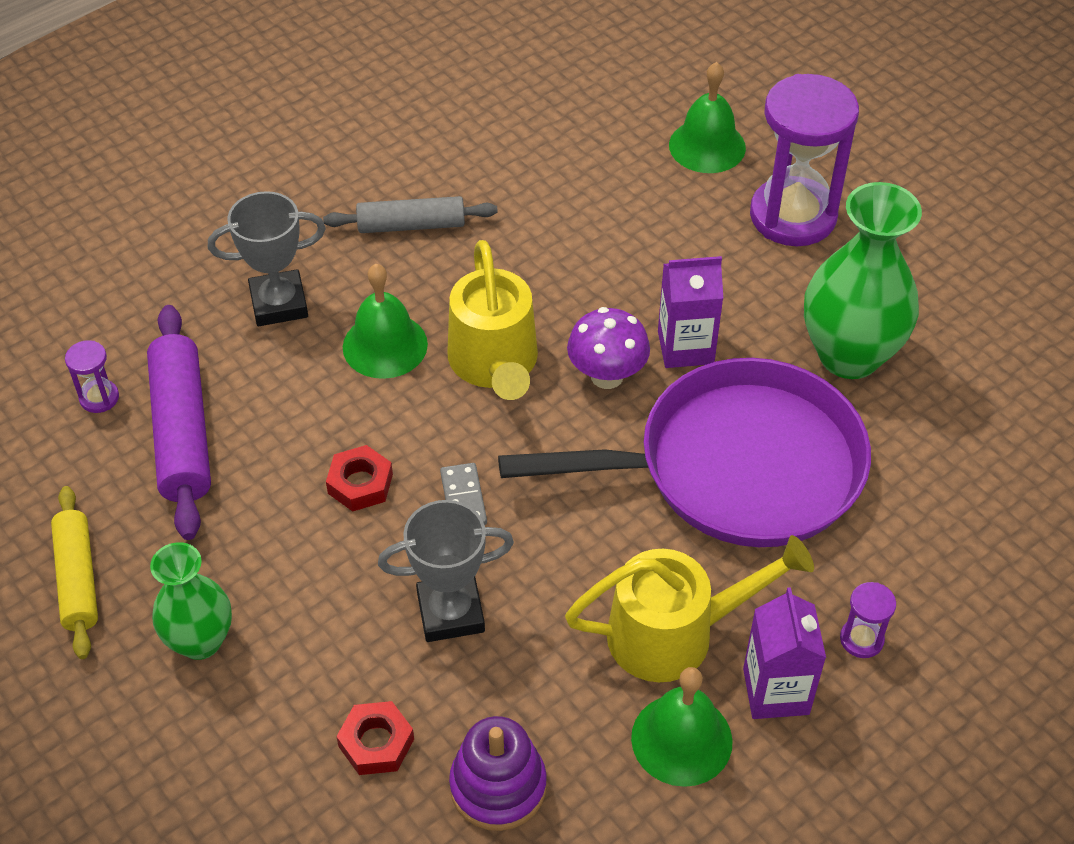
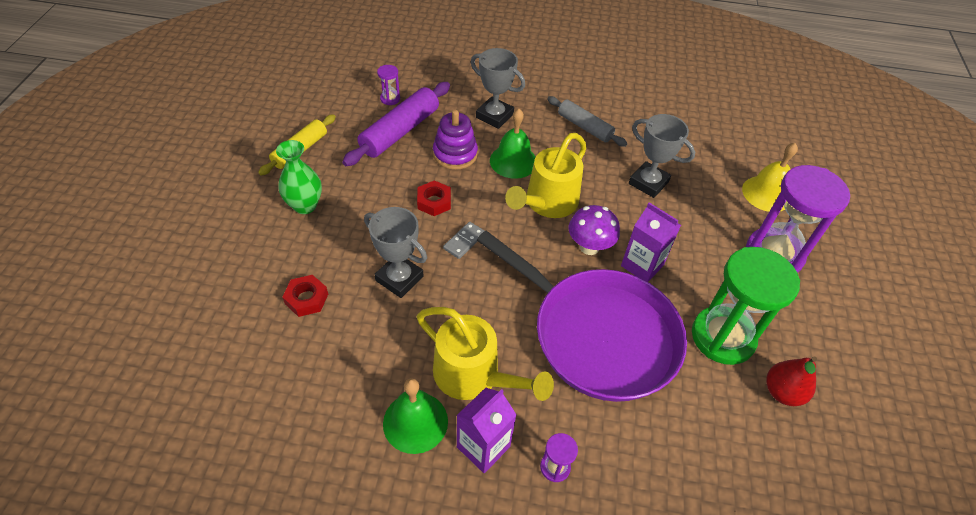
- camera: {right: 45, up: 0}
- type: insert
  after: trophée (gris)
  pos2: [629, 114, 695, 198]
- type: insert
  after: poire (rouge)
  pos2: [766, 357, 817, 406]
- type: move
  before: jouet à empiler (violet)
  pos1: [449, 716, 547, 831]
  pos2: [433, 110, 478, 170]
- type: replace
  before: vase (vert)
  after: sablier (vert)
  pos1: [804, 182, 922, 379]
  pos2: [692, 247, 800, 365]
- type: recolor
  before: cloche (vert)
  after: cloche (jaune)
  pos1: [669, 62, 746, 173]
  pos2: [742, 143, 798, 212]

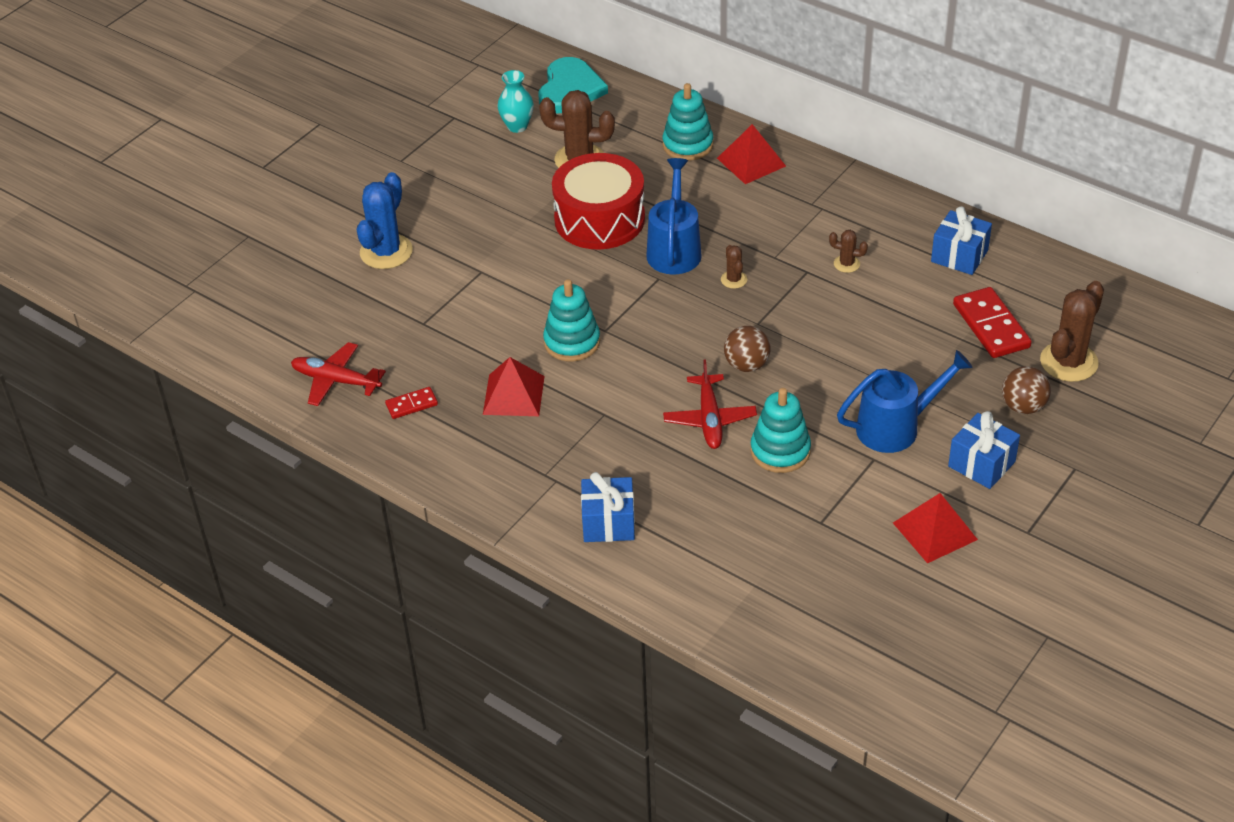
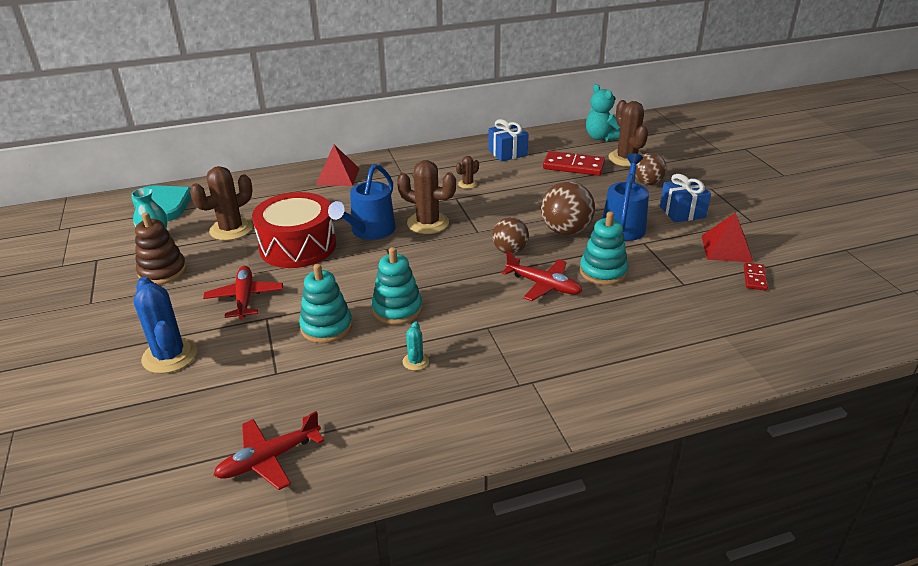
- camera: {right: -55, up: -10}
- type: delete
  before: cadeau (bleu)
  pos1: [581, 472, 635, 542]
- type: insert
  after: jouet à empiler (marron)
  pos2: [135, 212, 187, 285]
- type: insert
  after: avion (rouge)
  pos2: [203, 266, 283, 319]
- type: insert
  after: balle (marron)
  pos2: [541, 181, 595, 235]
- type: insert
  after: ours en peluche (turquoise)
  pos2: [586, 84, 620, 141]
- type: move
  before: domino (rouge)
  pos1: [385, 387, 438, 419]
  pos2: [744, 263, 768, 290]
- type: move
  before: jouet à empiler (turquoise)
  pos1: [662, 83, 713, 161]
  pos2: [299, 264, 352, 343]
- type: replace
  before: pyramide (rouge)
  after: cactus (turquoise)
  pos1: [483, 357, 545, 416]
  pos2: [403, 321, 429, 371]
- type: rotate
  before: arrosoir (bleu)
  pos1: [647, 158, 702, 275]
  pos2: [328, 164, 396, 240]
  turn: -105
- type: resize
  before: cactus (marron)
  pos1: [721, 245, 747, 289]
  pos2: [397, 160, 456, 234]
  scale: 2.04

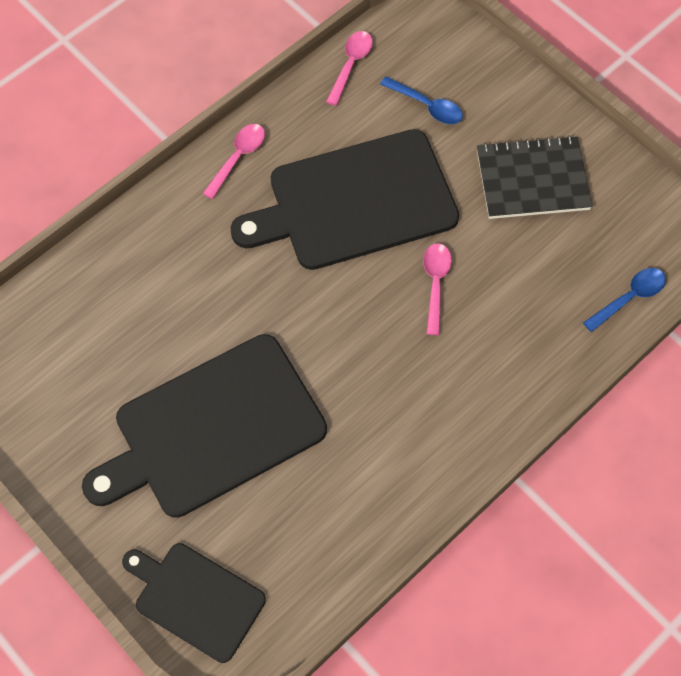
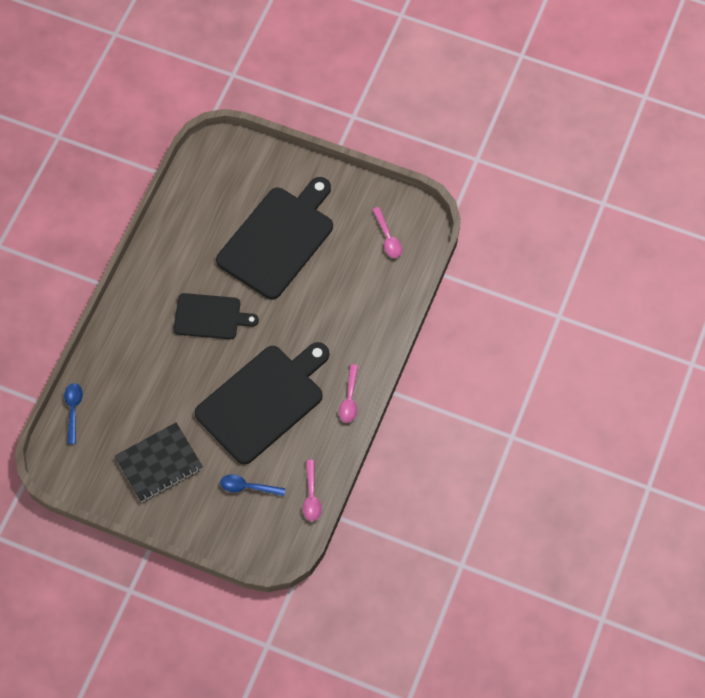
- camera: {right: 155, up: 0}
- type: move
  before: planche à découper (noir)
  pos1: [122, 543, 266, 663]
  pos2: [174, 293, 259, 339]
- type: move
  before: cuillère (rose)
  pos1: [423, 243, 452, 335]
  pos2: [372, 207, 402, 258]
- type: rotate
  before: cuillère (bleu)
  pos1: [583, 268, 666, 332]
  pos2: [64, 383, 83, 444]
  turn: 150

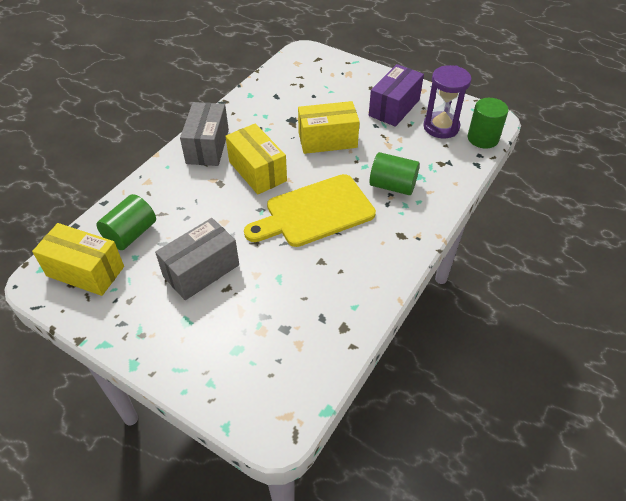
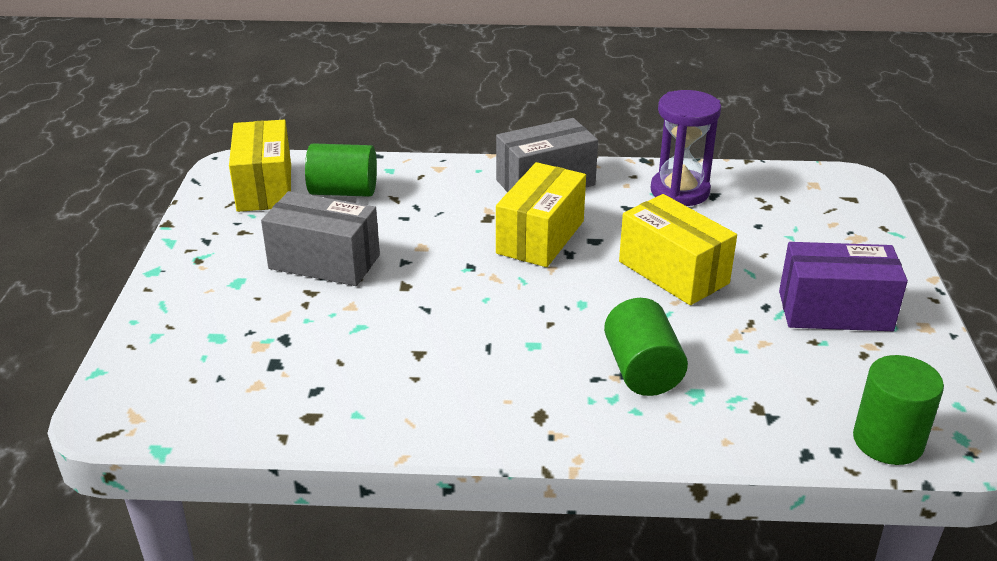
- camera: {right: 60, up: -15}
- type: delete
  before: planche à découper (jaune)
  pos1: [244, 174, 376, 247]
- type: move
  before: sablier (violet)
  pos1: [423, 65, 472, 138]
  pos2: [651, 90, 721, 206]

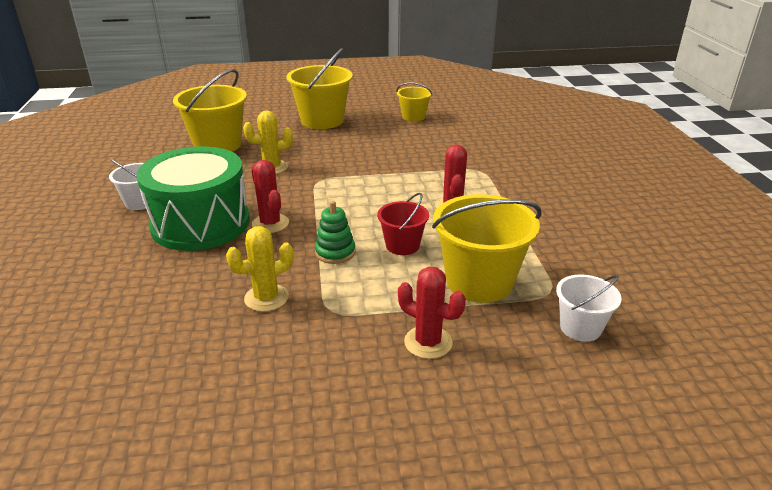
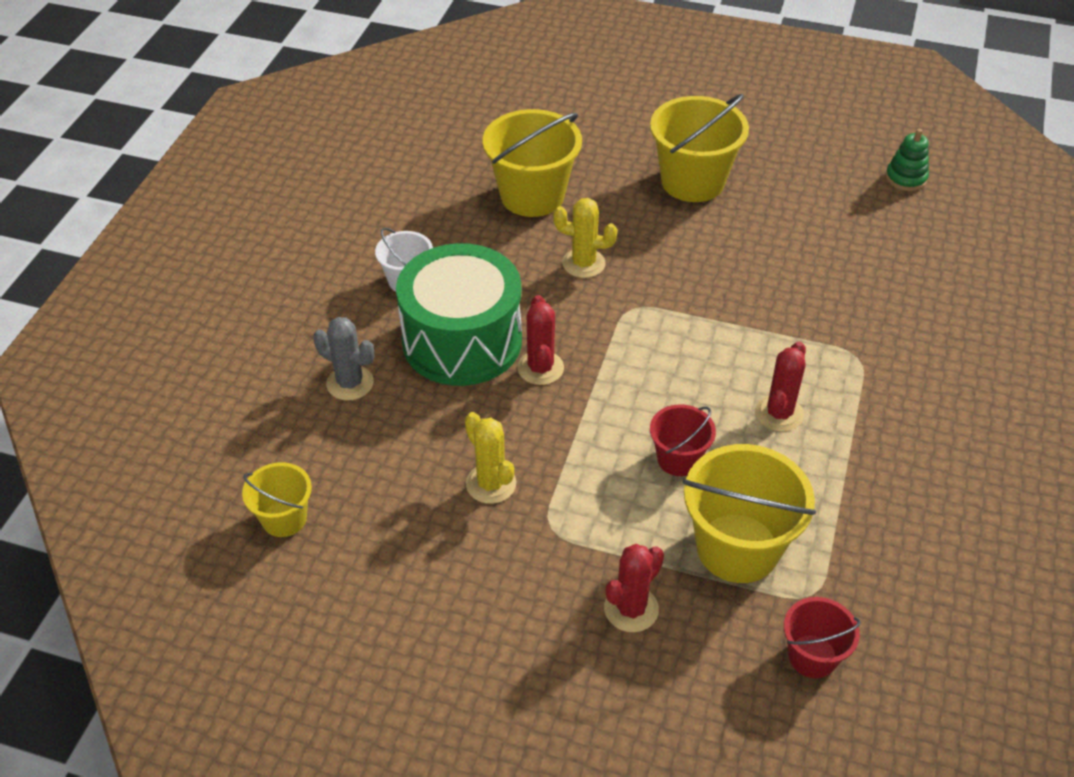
- camera: {right: 25, up: 15}
- type: insert
  after: cactus (gris)
  pos2: [313, 317, 374, 401]
- type: move
  before: jouet à empiler (vert)
  pos1: [315, 201, 356, 264]
  pos2: [885, 129, 929, 191]
- type: move
  before: seau (jaune)
  pos1: [396, 82, 433, 122]
  pos2: [242, 462, 312, 537]
- type: recolor
  before: seau (blanc)
  after: seau (rouge)
  pos1: [556, 274, 622, 342]
  pos2: [784, 597, 861, 678]
- type: rotate
  before: cactus (jaune)
  pos1: [226, 226, 294, 312]
  pos2: [465, 412, 516, 504]
  turn: 60
- type: rotate
  before: cactus (rouge)
  pos1: [398, 267, 466, 359]
  pos2: [604, 544, 664, 632]
  turn: 75

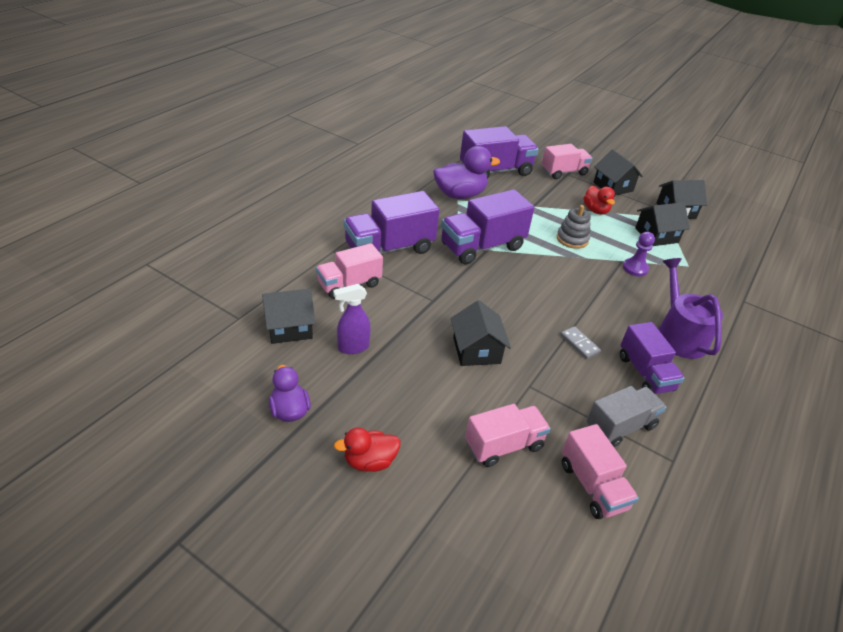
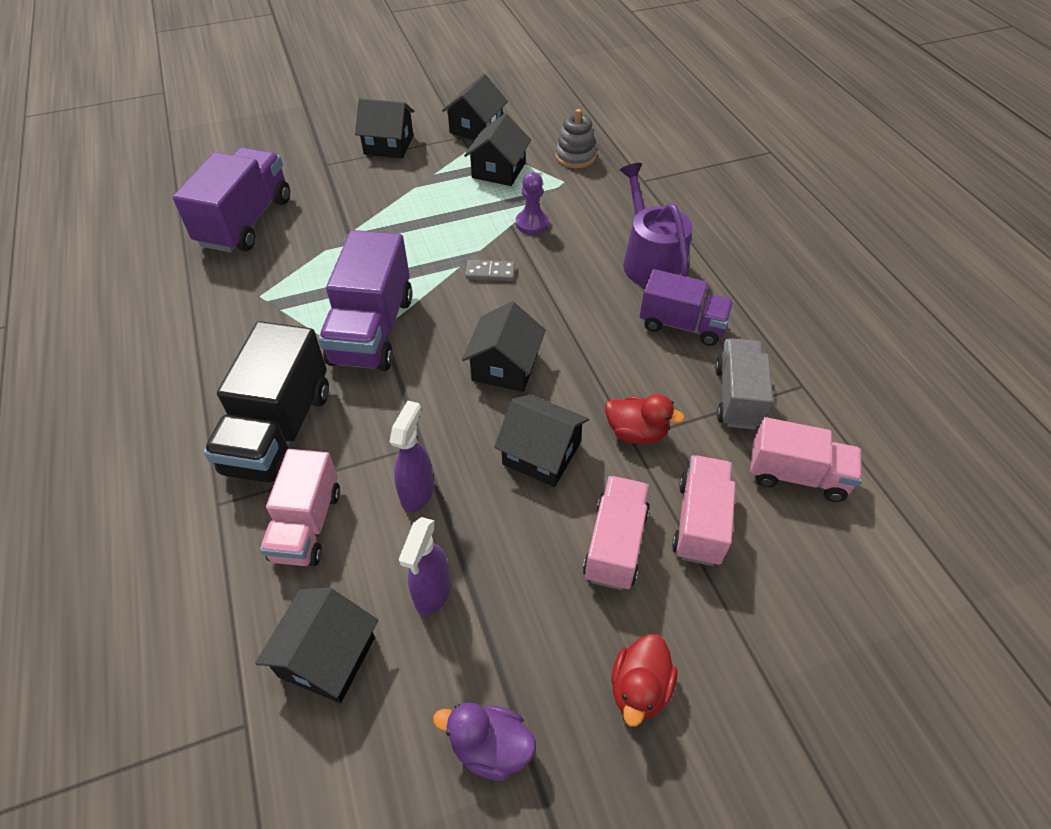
- camera: {right: -50, up: 10}
- type: delete
  before: canard (violet)
  pos1: [433, 146, 500, 199]
- type: insert
  after: vaporisateur (violet)
  pos2: [390, 401, 434, 512]
- type: insert
  after: maison (noir)
  pos2: [462, 302, 546, 392]
- type: move
  before: camion (rose)
  pos1: [542, 144, 593, 179]
  pos2: [583, 476, 650, 590]
- type: move
  before: jouet à empiler (gris)
  pos1: [557, 205, 591, 249]
  pos2: [555, 109, 597, 168]
- type: move
  before: domino (gris)
  pos1: [560, 326, 601, 359]
  pos2: [465, 260, 515, 281]
- type: move
  before: canard (rouge)
  pos1: [584, 186, 615, 214]
  pos2: [605, 394, 685, 444]
- type: recolor
  before: camion (violet)
  after: camion (noir)
  pos1: [344, 191, 439, 254]
  pos2: [203, 321, 329, 483]
- type: rotate
  before: arrosoir (violet)
  pos1: [658, 258, 723, 359]
  pos2: [620, 163, 692, 287]
  turn: 45

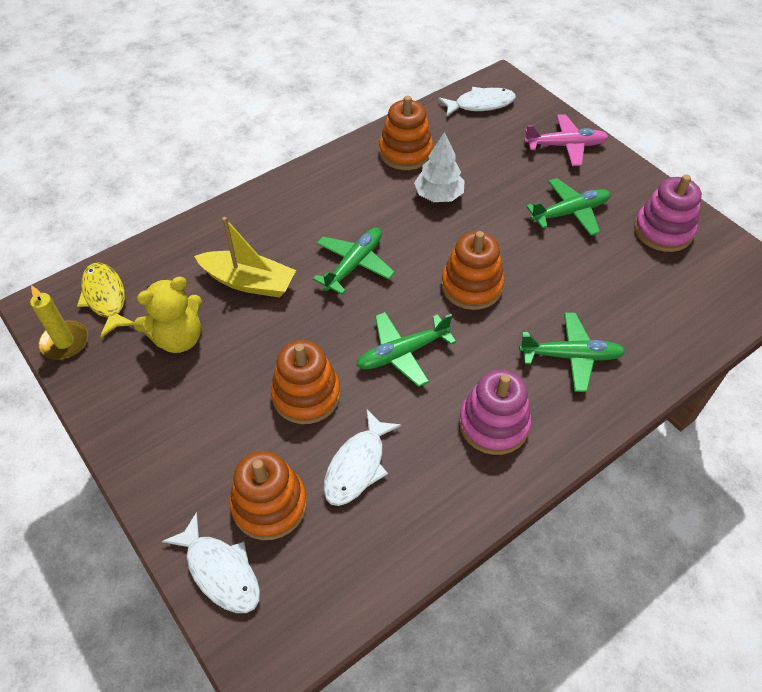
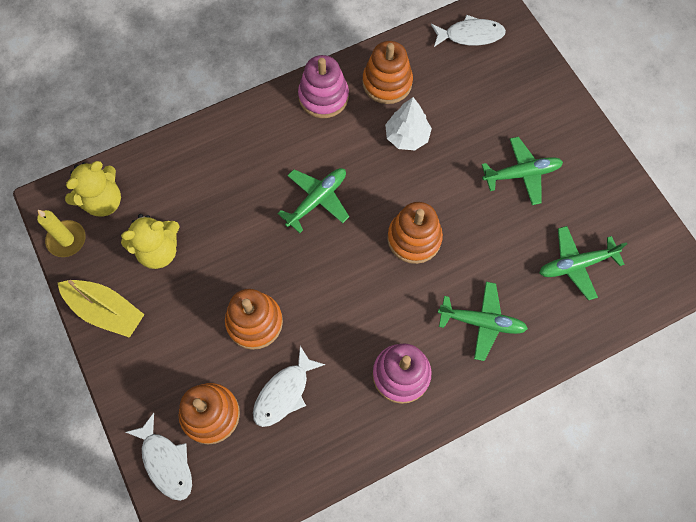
- camera: {right: 10, up: 15}
- type: delete
  before: avion (rose)
  pos1: [524, 114, 608, 166]
- type: move
  before: bateau (jaune)
  pos1: [194, 217, 296, 298]
  pos2: [58, 280, 145, 338]
- type: move
  before: avion (vert)
  pos1: [356, 312, 456, 387]
  pos2: [539, 226, 627, 300]
- type: move
  before: jouet à empiler (rose)
  pos1: [634, 175, 702, 252]
  pos2: [298, 55, 349, 118]
- type: replace
  before: poisson (jaune)
  after: ours en peluche (jaune)
  pos1: [77, 263, 134, 338]
  pos2: [65, 161, 121, 217]

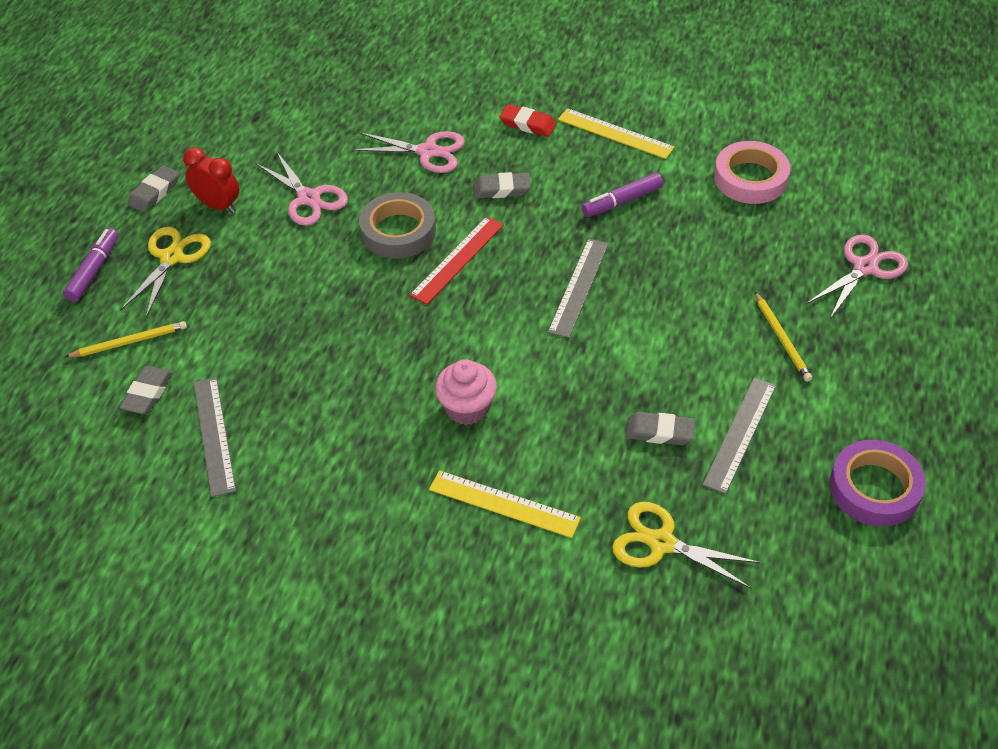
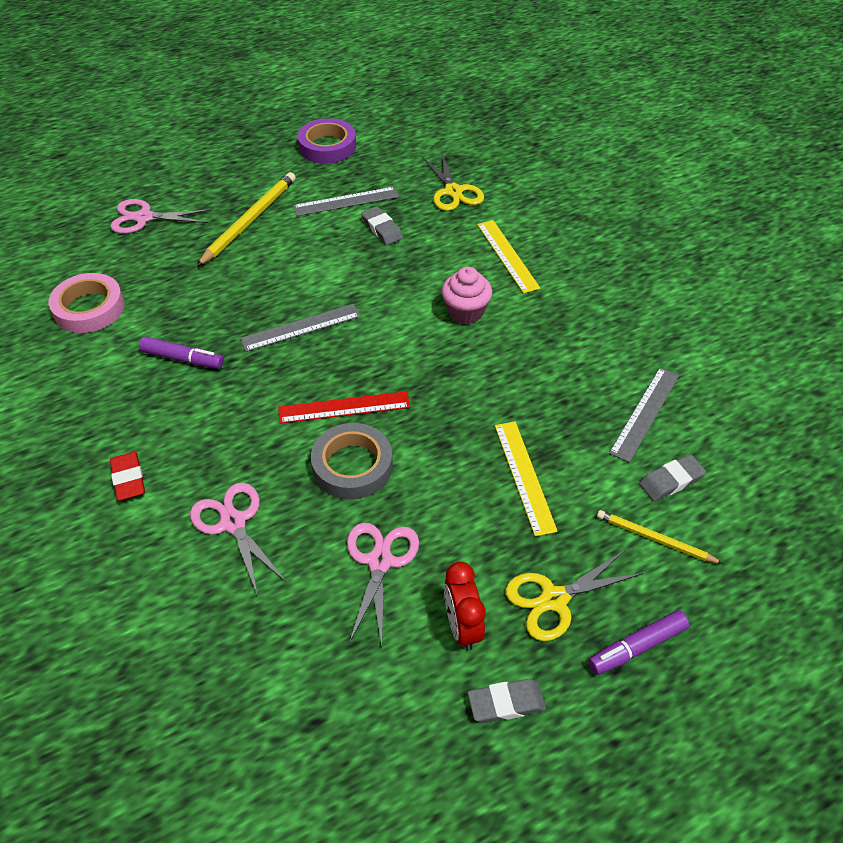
- camera: {right: -135, up: 0}
- type: delete
  before: gomme (gris)
  pos1: [473, 172, 531, 198]
- type: move
  before: règle (jaune)
  pos1: [558, 108, 674, 159]
  pos2: [495, 422, 558, 537]
- type: resize
  before: crayon (jaune)
  pos1: [754, 291, 812, 382]
  pos2: [196, 172, 296, 267]
  scale: 1.71

